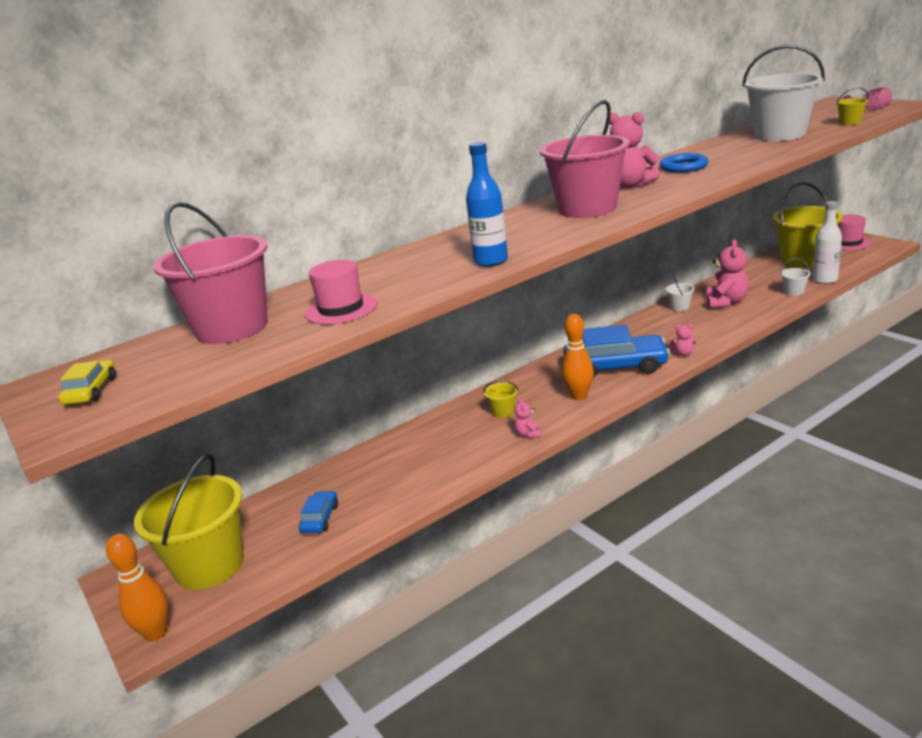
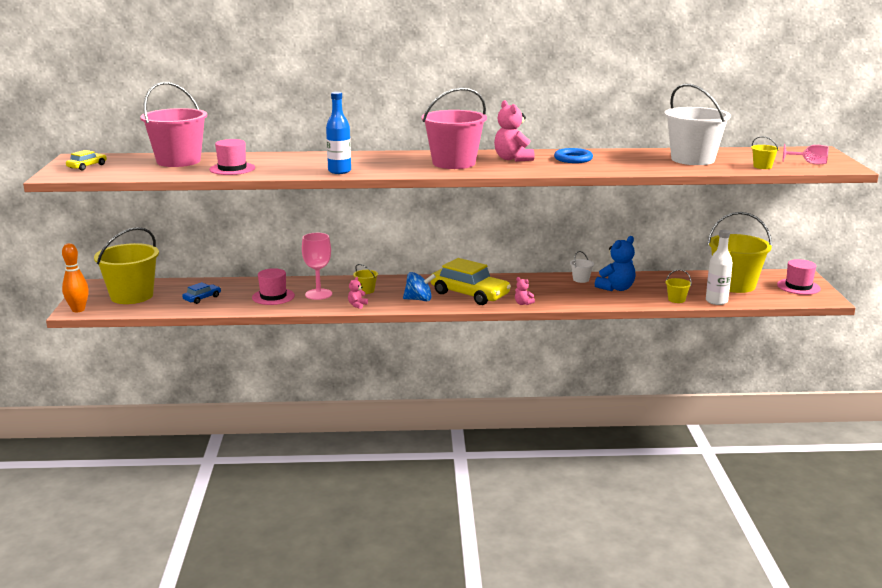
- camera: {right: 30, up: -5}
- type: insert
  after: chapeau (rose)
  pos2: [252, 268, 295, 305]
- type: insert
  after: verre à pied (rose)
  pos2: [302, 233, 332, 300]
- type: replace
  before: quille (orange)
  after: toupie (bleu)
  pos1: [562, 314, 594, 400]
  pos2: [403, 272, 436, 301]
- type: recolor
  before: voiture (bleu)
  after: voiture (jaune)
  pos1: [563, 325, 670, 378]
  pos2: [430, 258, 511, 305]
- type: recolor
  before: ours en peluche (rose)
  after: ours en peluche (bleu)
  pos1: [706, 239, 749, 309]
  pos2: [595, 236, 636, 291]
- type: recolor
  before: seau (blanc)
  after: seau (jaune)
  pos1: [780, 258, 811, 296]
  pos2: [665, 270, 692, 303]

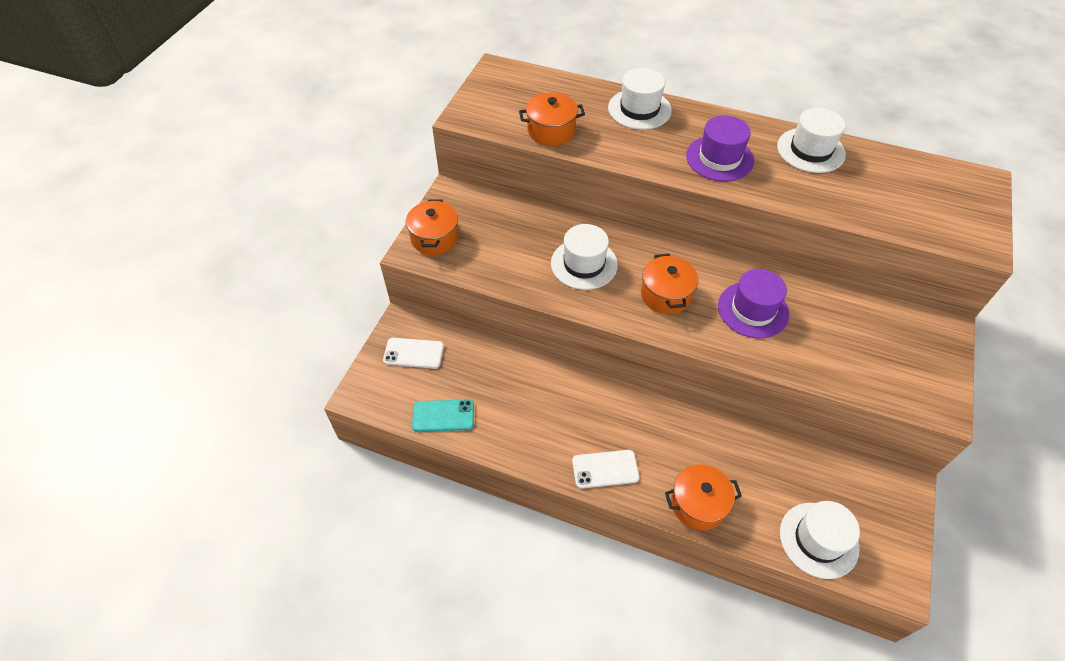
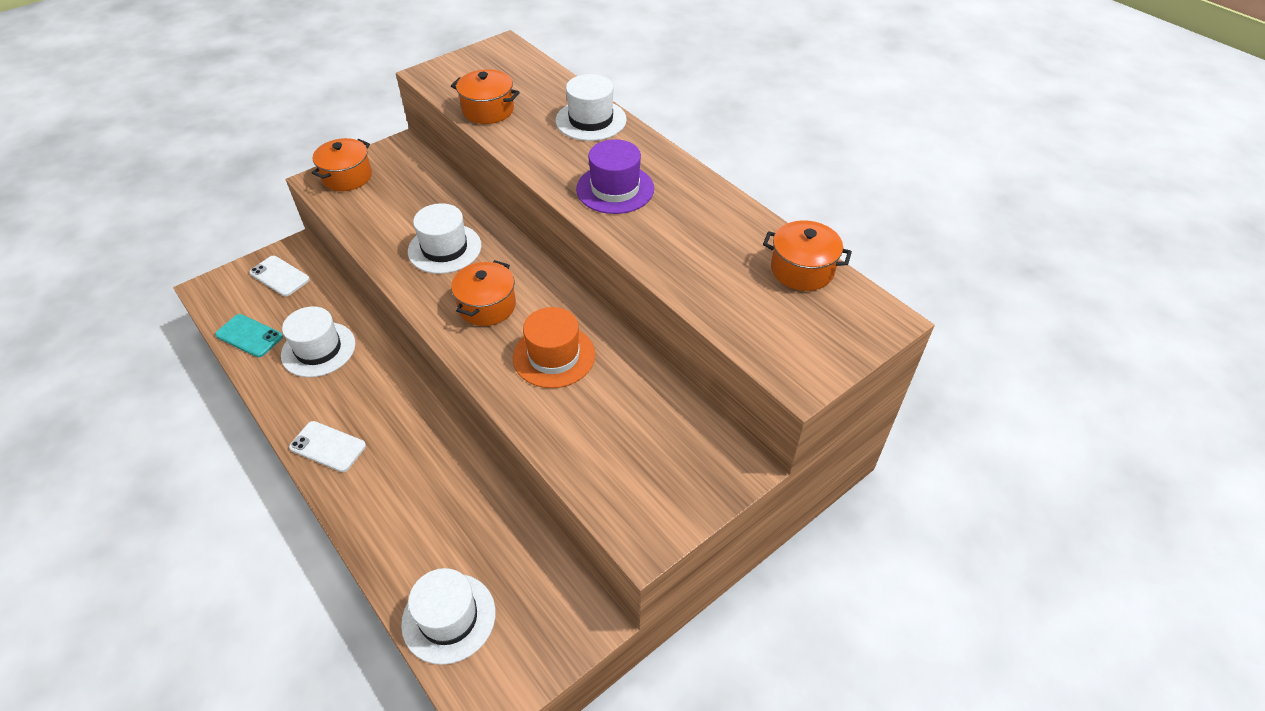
- camera: {right: 30, up: -5}
- type: move
  before: marmite (orange)
  pos1: [665, 464, 742, 530]
  pos2: [763, 220, 852, 291]
- type: move
  before: chapeau (blanc)
  pos1: [777, 108, 846, 173]
  pos2: [281, 306, 356, 377]
- type: recolor
  before: chapeau (violet)
  after: chapeau (orange)
  pos1: [718, 269, 789, 338]
  pos2: [513, 307, 595, 388]

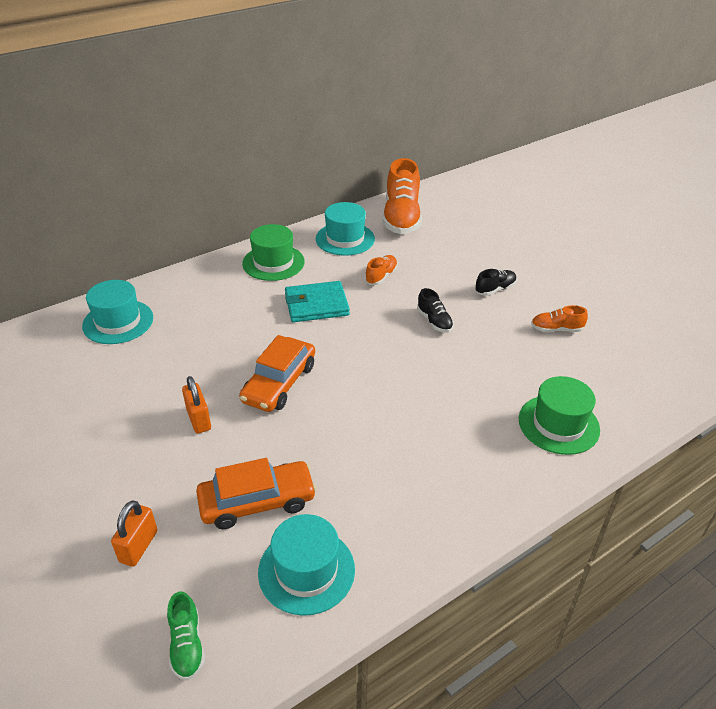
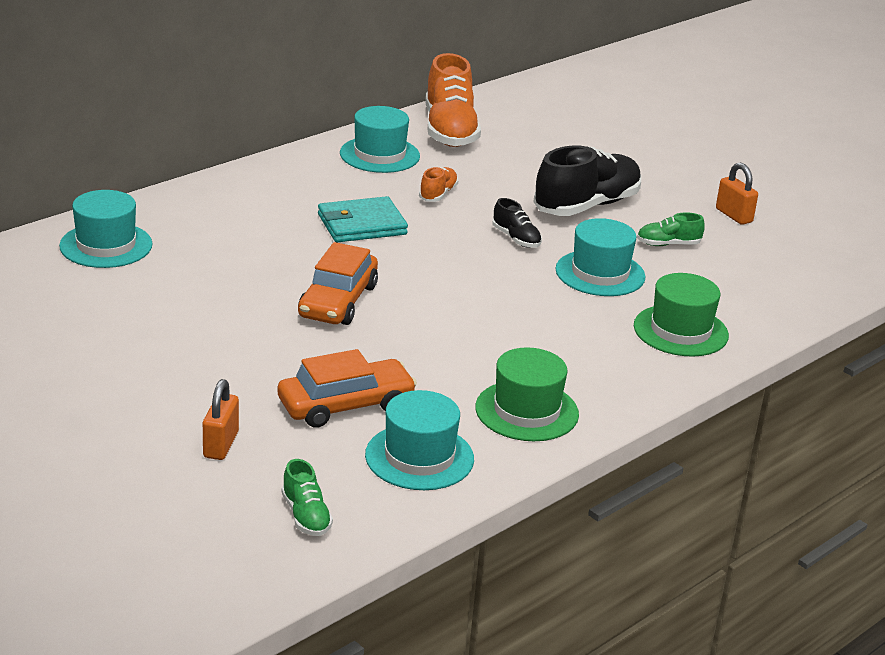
- camera: {right: -10, up: -10}
- type: insert
  after: chapeau (turquoise)
  pos2: [555, 218, 646, 296]
- type: move
  before: cadenas (orange)
  pos1: [182, 376, 211, 434]
  pos2: [716, 162, 758, 225]
- type: move
  before: chapeau (vert)
  pos1: [242, 224, 305, 281]
  pos2: [475, 347, 579, 441]
- type: recolor
  before: chaussure (orange)
  after: chaussure (vert)
  pos1: [531, 305, 588, 332]
  pos2: [637, 212, 705, 246]
- type: resize
  before: chaussure (noir)
  pos1: [475, 269, 517, 296]
  pos2: [534, 146, 641, 216]
  scale: 2.11

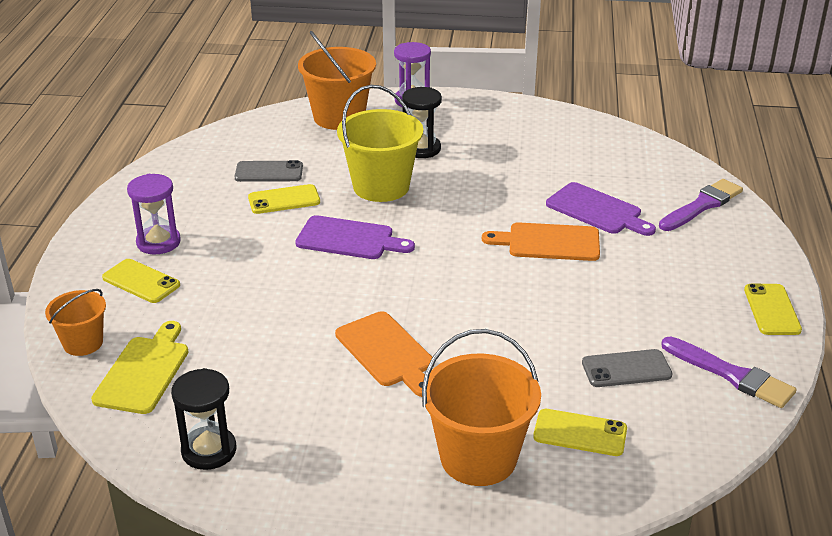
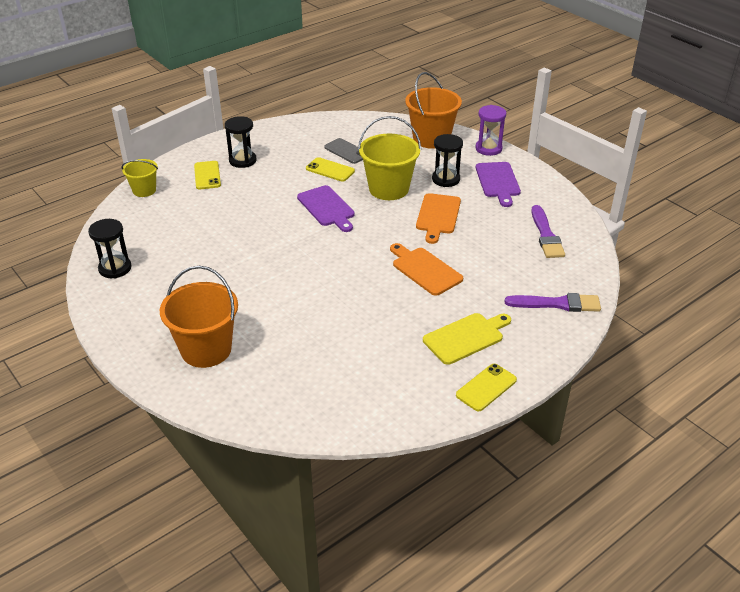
- camera: {right: 45, up: 5}
- type: delete
  before: téléphone (jaune)
  pos1: [533, 409, 627, 456]
- type: delete
  before: téléphone (gris)
  pos1: [582, 349, 672, 387]
- type: move
  before: planche à découper (jaune)
  pos1: [91, 321, 188, 414]
  pos2: [423, 313, 511, 365]
- type: move
  before: planche à découper (orange)
  pos1: [335, 311, 432, 397]
  pos2: [416, 193, 461, 244]
- type: move
  before: planche à découper (violet)
  pos1: [546, 182, 656, 236]
  pos2: [476, 162, 521, 207]
- type: move
  before: pinceau (violet)
  pos1: [661, 336, 797, 408]
  pos2: [531, 205, 565, 258]
- type: recolor
  before: seau (orange)
  after: seau (jaune)
  pos1: [45, 289, 106, 356]
  pos2: [121, 159, 158, 197]
- type: recolor
  before: sablier (violet)
  after: sablier (noir)
  pos1: [127, 174, 181, 255]
  pos2: [225, 116, 257, 168]

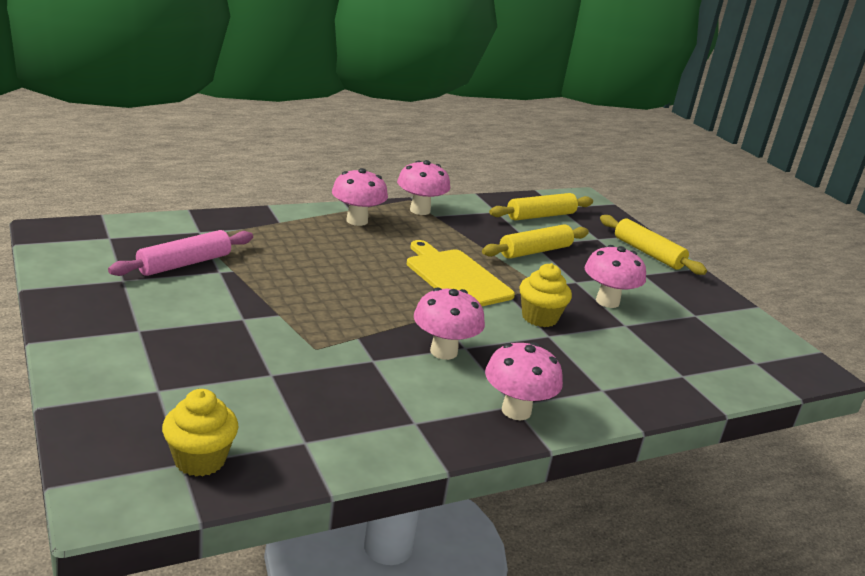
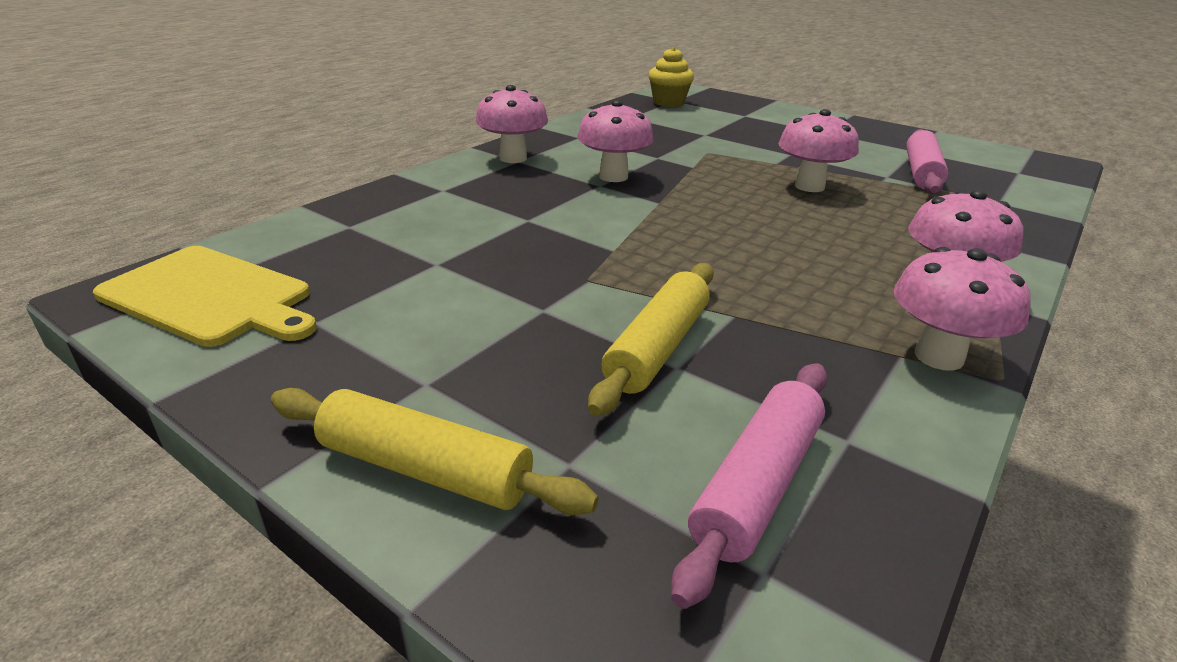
- camera: {right: 155, up: 5}
- type: delete
  before: muffin (jaune)
  pos1: [520, 263, 572, 327]
- type: move
  before: planche à découper (jaune)
  pos1: [407, 240, 515, 306]
  pos2: [93, 246, 317, 347]
- type: move
  before: champignon (rose)
  pos1: [585, 245, 646, 308]
  pos2: [778, 109, 859, 192]
- type: recolor
  before: rouleau à pâtisserie (jaune)
  after: rouleau à pâtisserie (rose)
  pos1: [489, 193, 593, 220]
  pos2: [671, 363, 827, 609]

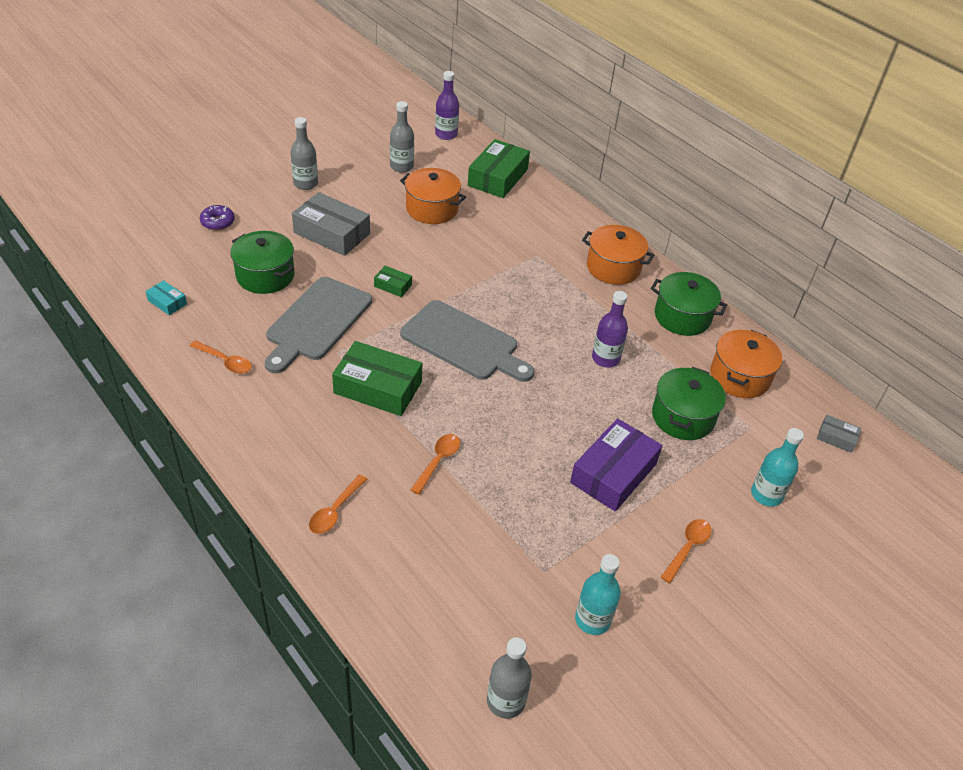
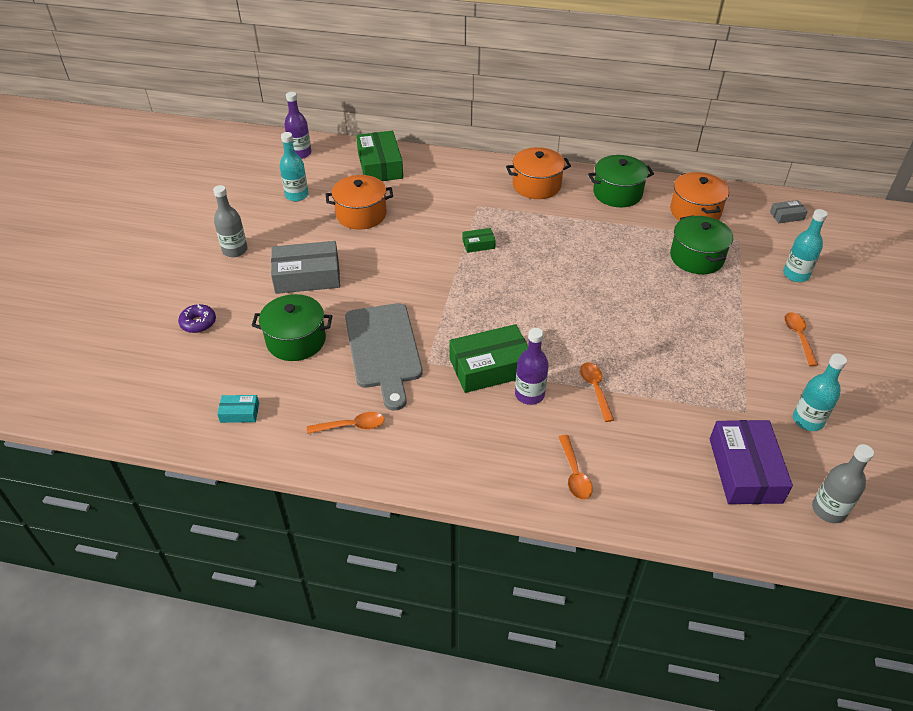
- camera: {right: -35, up: 0}
- type: delete
  before: planche à découper (gris)
  pos1: [400, 300, 534, 382]
- type: move
  before: boîte (vert)
  pos1: [374, 266, 412, 297]
  pos2: [463, 228, 496, 253]
- type: move
  before: boîte (violet)
  pos1: [570, 418, 663, 512]
  pos2: [710, 420, 793, 504]
- type: move
  before: bouteille (violet)
  pos1: [592, 291, 628, 367]
  pos2: [515, 328, 548, 405]
- type: recolor
  before: bouteille (gris)
  after: bouteille (turquoise)
  pos1: [390, 101, 414, 172]
  pos2: [280, 132, 308, 201]

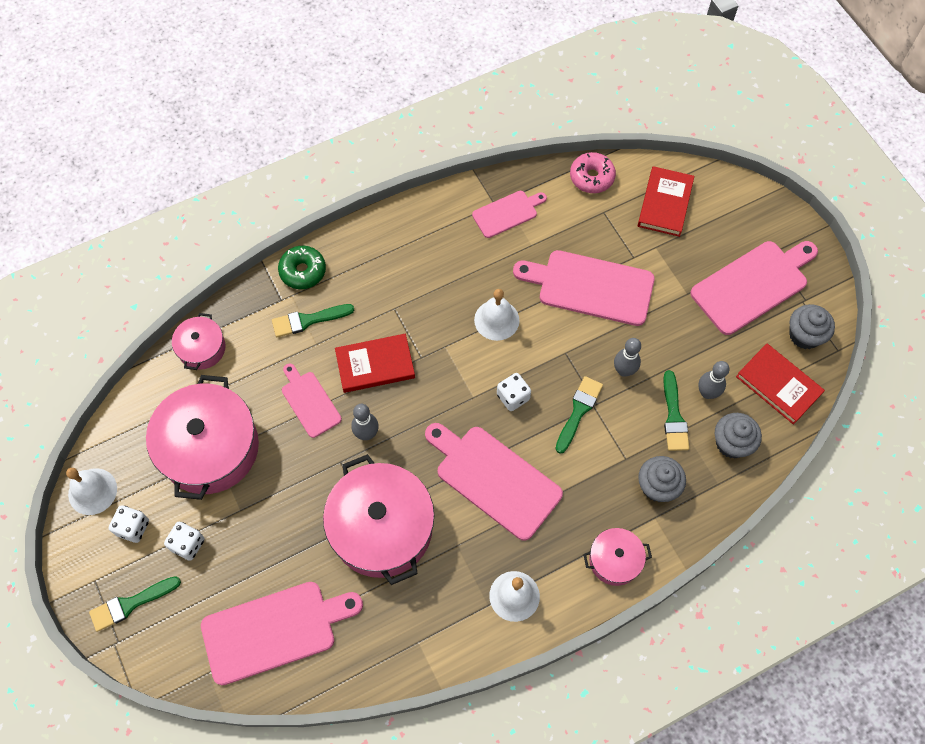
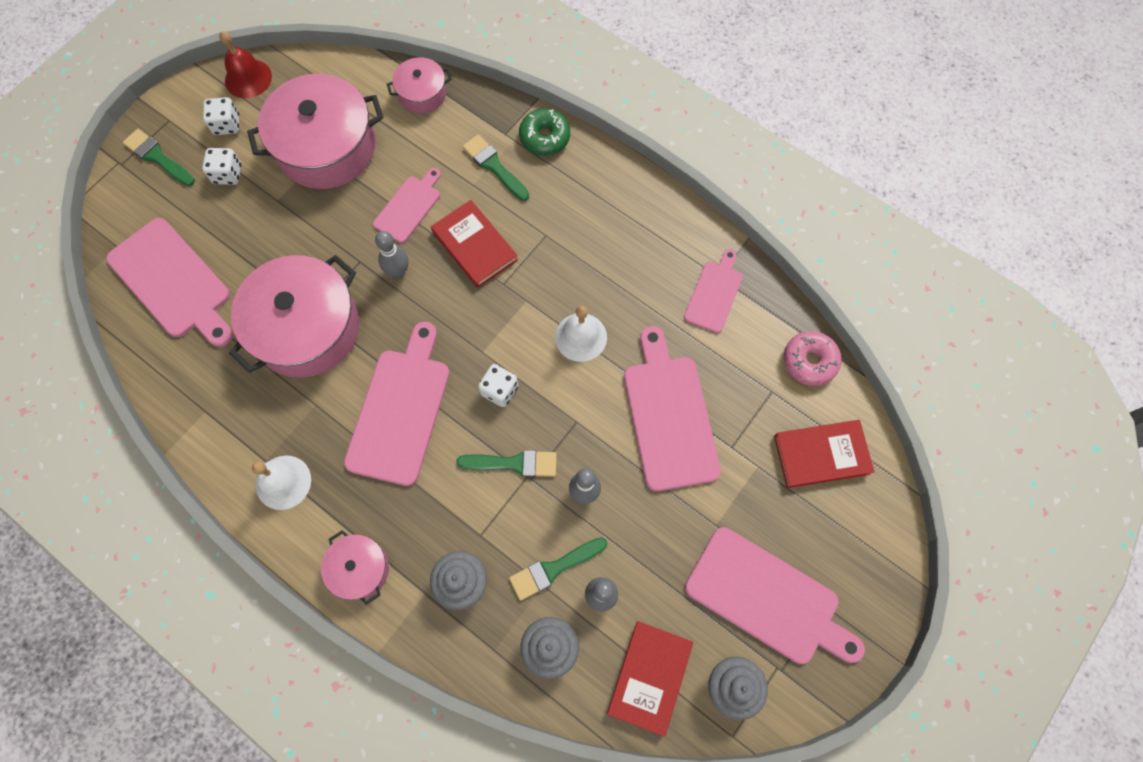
- camera: {right: 65, up: 5}
- type: recolor
  before: cloche (blanc)
  after: cloche (rouge)
  pos1: [66, 468, 117, 515]
  pos2: [219, 31, 272, 98]
- type: rotate
  before: planche à découper (rose)
  pos1: [472, 191, 547, 238]
  pos2: [684, 249, 743, 333]
  turn: -105

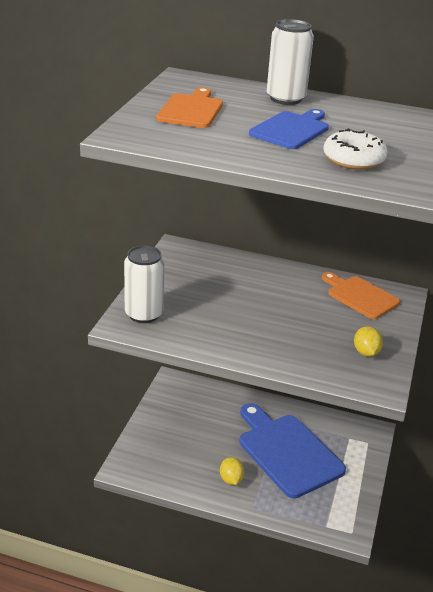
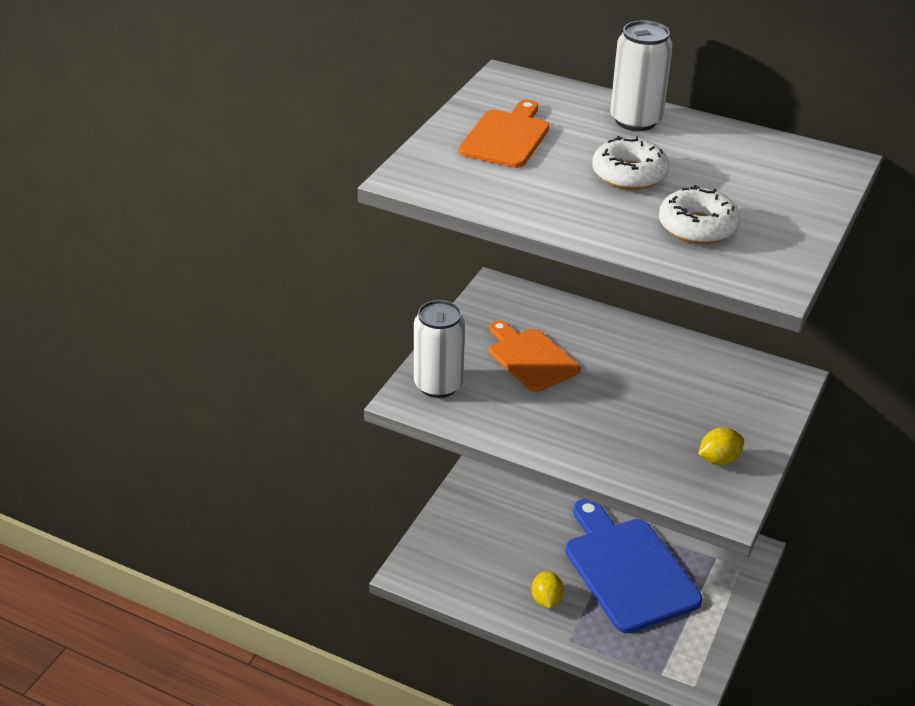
- camera: {right: 10, up: 5}
- type: move
  before: planche à découper (orange)
  pos1: [322, 272, 400, 319]
  pos2: [490, 321, 580, 392]
- type: replace
  before: planche à découper (bleu)
  after: beignet (blanc)
  pos1: [249, 109, 329, 149]
  pos2: [592, 136, 669, 190]
- type: rotate
  before: citron (jaune)
  pos1: [354, 326, 383, 357]
  pos2: [698, 428, 744, 465]
  turn: 60

